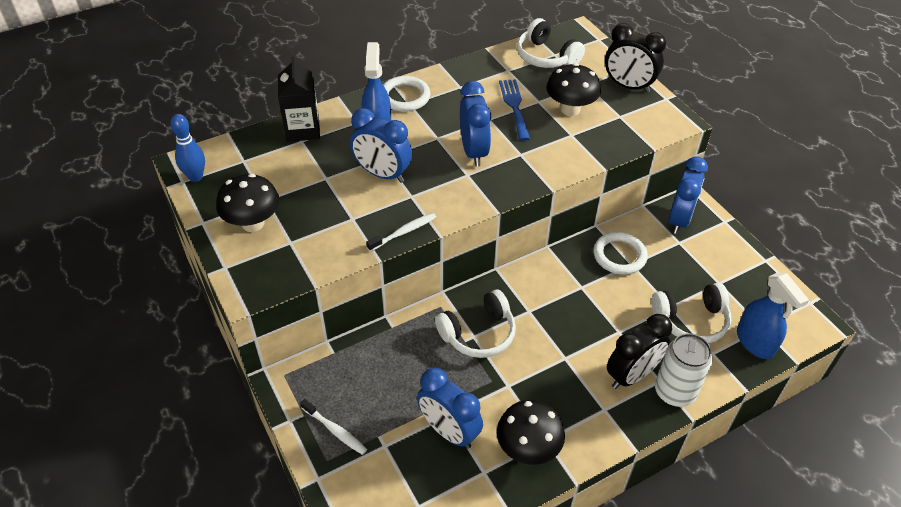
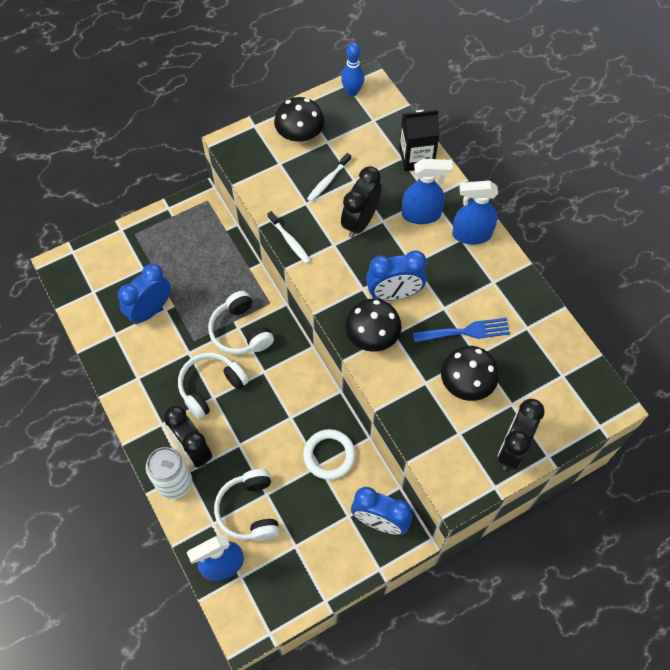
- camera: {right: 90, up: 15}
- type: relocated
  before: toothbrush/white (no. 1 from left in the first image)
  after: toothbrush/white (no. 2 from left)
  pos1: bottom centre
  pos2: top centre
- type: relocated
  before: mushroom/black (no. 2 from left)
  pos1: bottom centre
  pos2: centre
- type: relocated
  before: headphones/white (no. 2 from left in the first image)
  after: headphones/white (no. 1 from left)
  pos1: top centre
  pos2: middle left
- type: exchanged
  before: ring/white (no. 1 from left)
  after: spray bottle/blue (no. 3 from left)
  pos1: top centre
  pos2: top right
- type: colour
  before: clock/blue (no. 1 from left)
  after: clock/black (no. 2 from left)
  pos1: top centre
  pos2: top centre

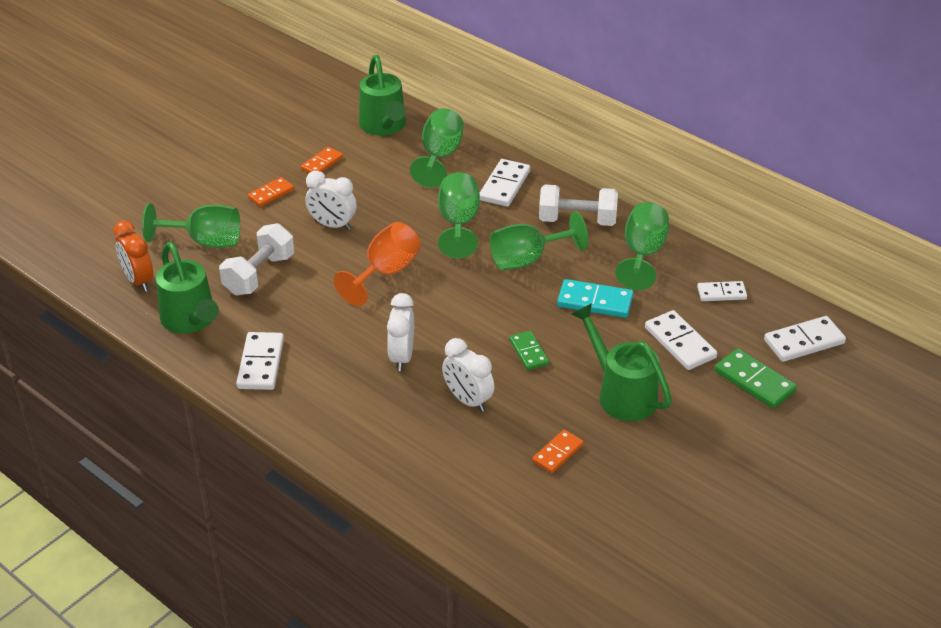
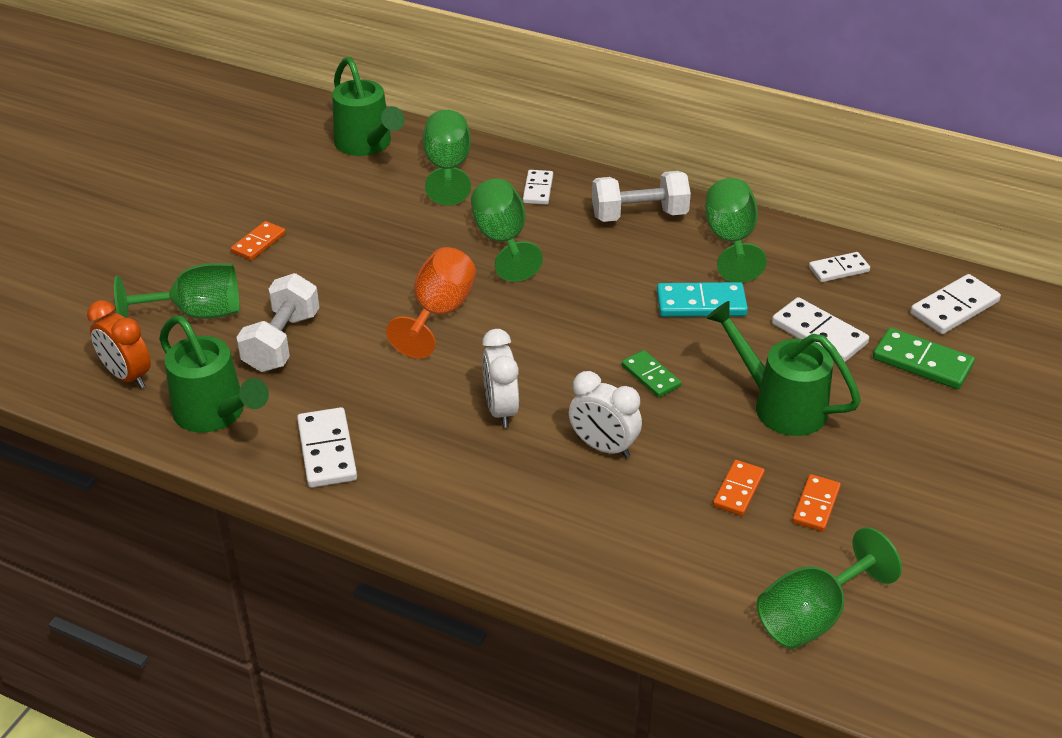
- camera: {right: -15, up: 0}
- type: missing
  before: clock/white (no. 1 from left)
  pos1: top centre
- type: relocated
  before: domino/orange (no. 2 from left in the first image)
  after: domino/orange (no. 3 from left)
  pos1: top centre
  pos2: bottom right
- type: relocated
  before: goblet/green (no. 4 from left in the first image)
  after: goblet/green (no. 5 from left)
  pos1: centre
  pos2: bottom right
- type: size
  before: domino/white (no. 2 from left)
  pos1: top centre
  pos2: top centre
  scale: 0.65

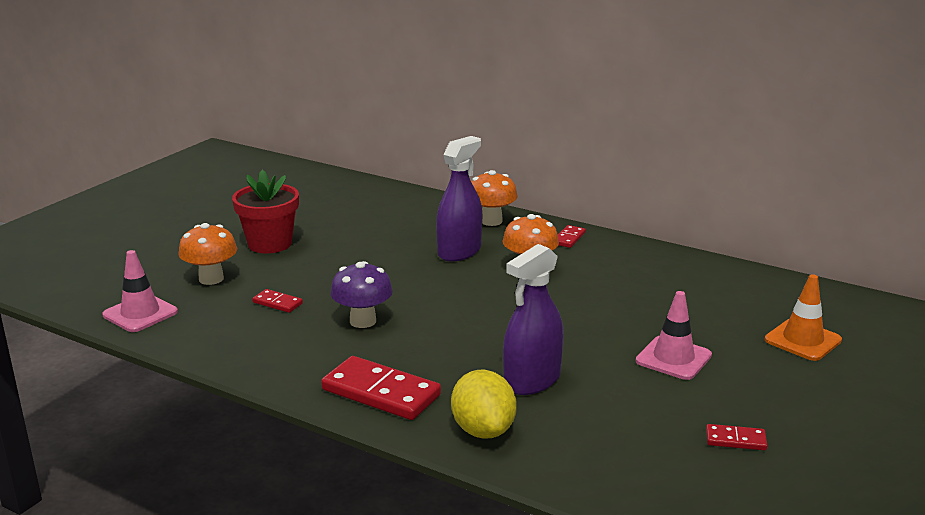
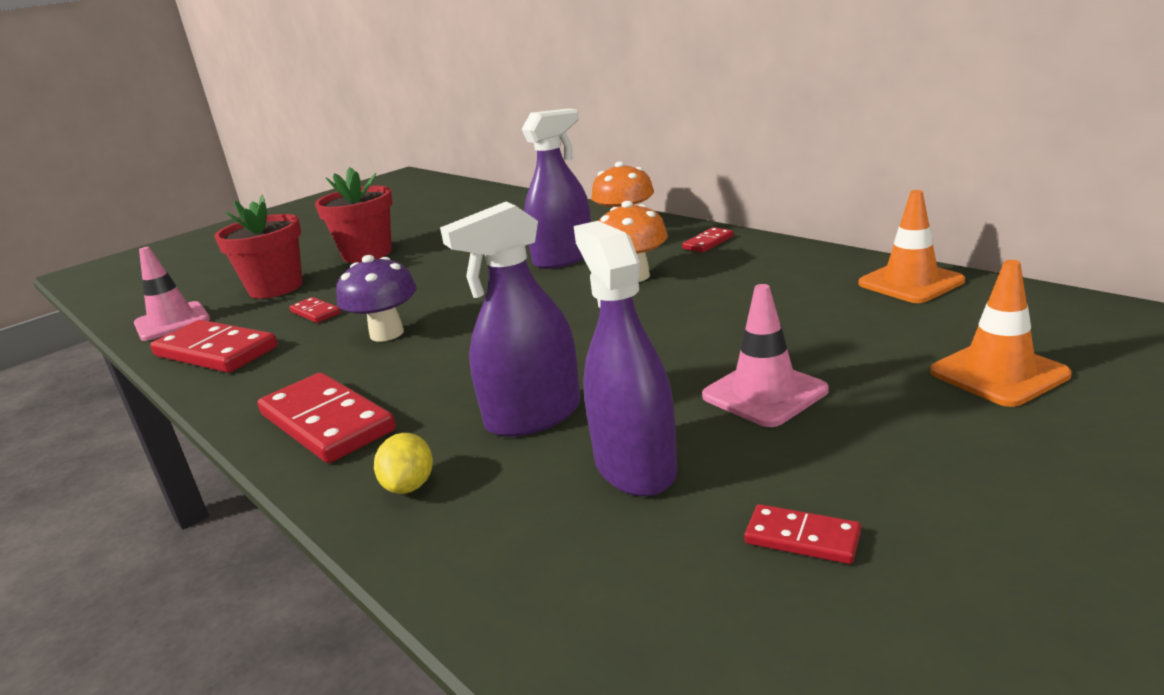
- camera: {right: 20, up: 0}
- type: appeared
  after: domino/red (no. 1 from left)
  pos2: middle left
- type: appeared
  after: spray bottle/purple (no. 3 from left)
  pos2: centre
- type: appeared
  after: traffic cone/orange (no. 1 from left)
  pos2: middle right
- type: exchanged
  before: mushroom/orange (no. 1 from left)
  after: flower pot/red (no. 1 from left)
  pos1: middle left
  pos2: middle left
- type: size
  before: lemon/yellow
  pos1: bottom centre
  pos2: centre
  scale: 0.58

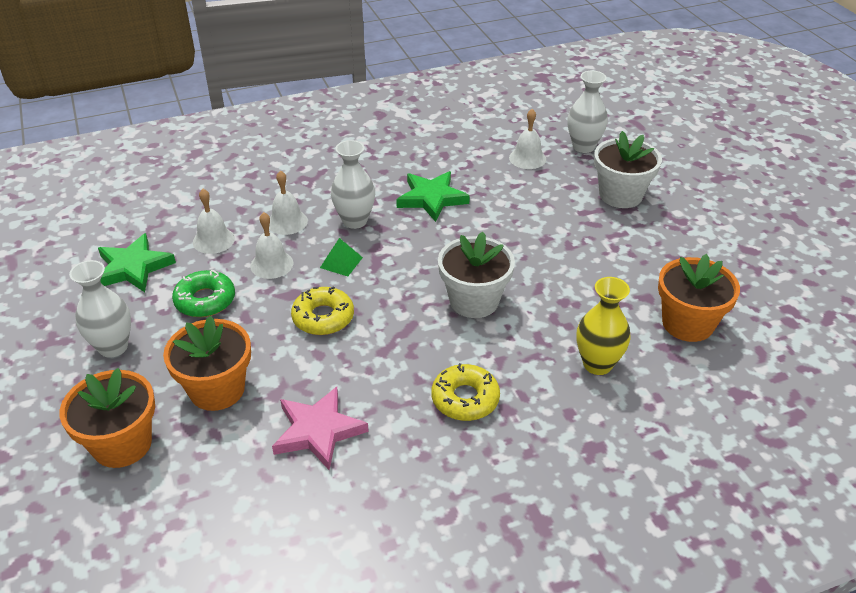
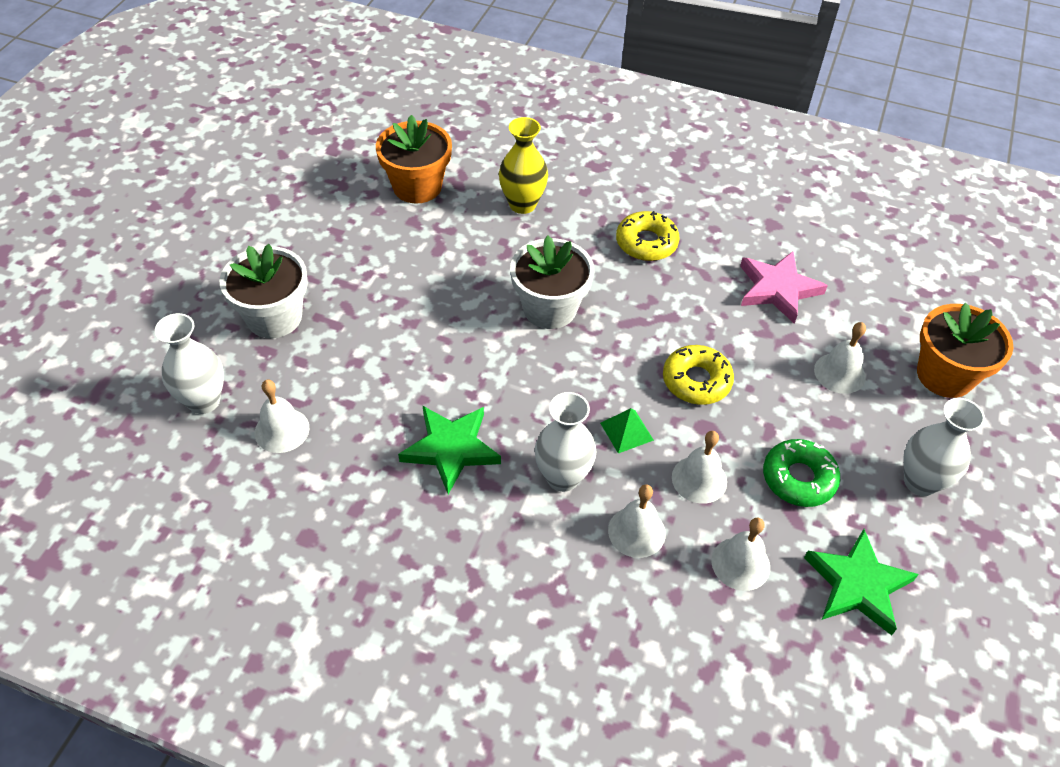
- camera: {right: -140, up: 10}
- type: exchanged
  before: flower pot/orange (no. 2 from left)
  after: bell/white (no. 5 from left)
  pos1: middle left
  pos2: middle right

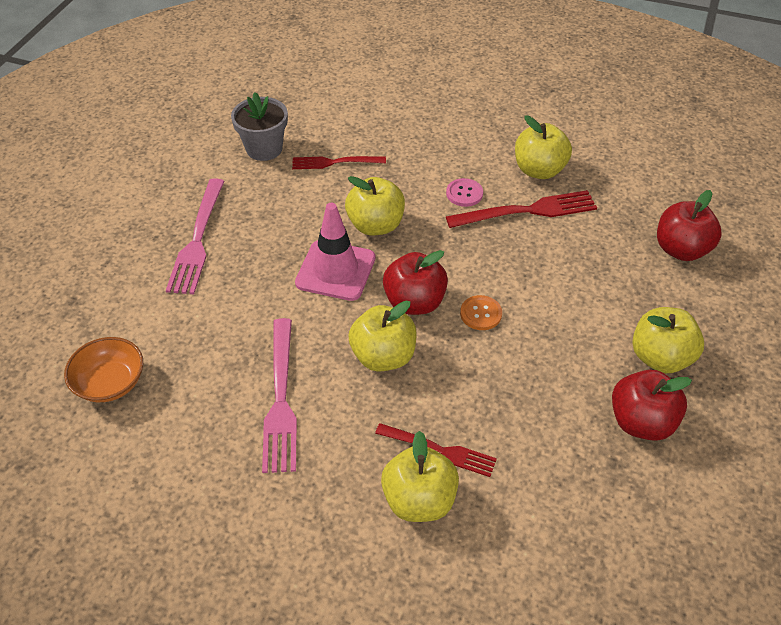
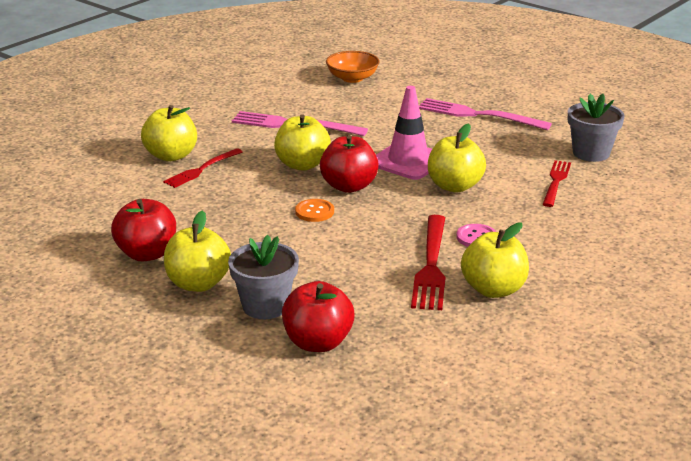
- camera: {right: 110, up: -20}
- type: appeared
  after: flower pot/grey (no. 1 from left)
  pos2: centre

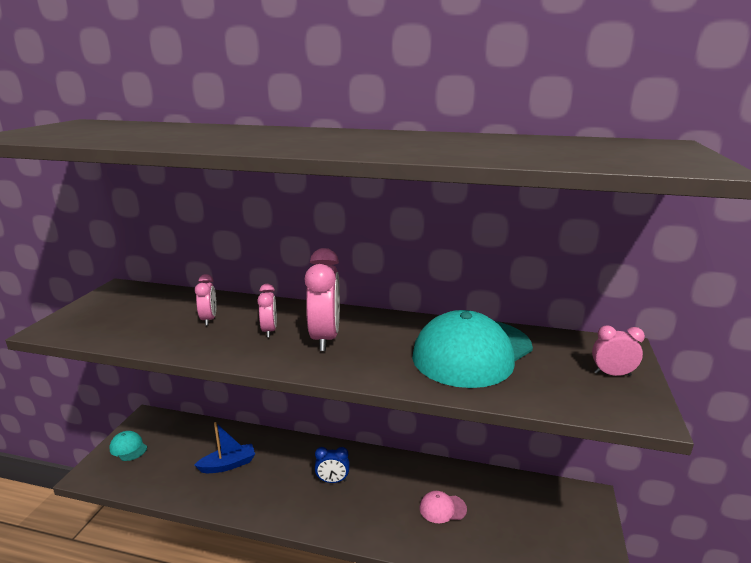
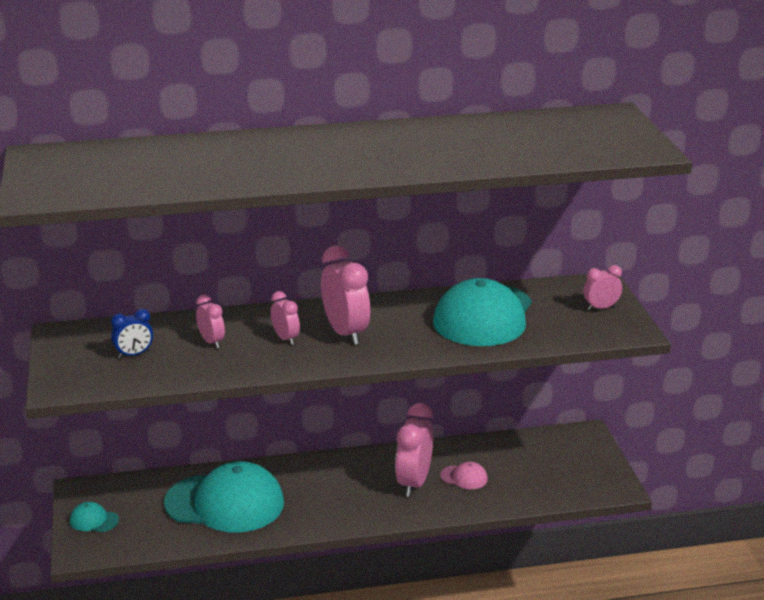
- camera: {right: -25, up: 5}
- type: appeared
  after: clock/pink (no. 4 from left)
  pos2: bottom centre
- type: relocated
  before: clock/blue
  pos1: bottom centre
  pos2: middle left
- type: exchanged
  before: boat/blue
  after: cap/turquoise (no. 2 from left)
  pos1: bottom left
  pos2: bottom left
- type: spun
  before: cap/pink
  pos1: bottom centre
  pos2: bottom centre
  turn: -135

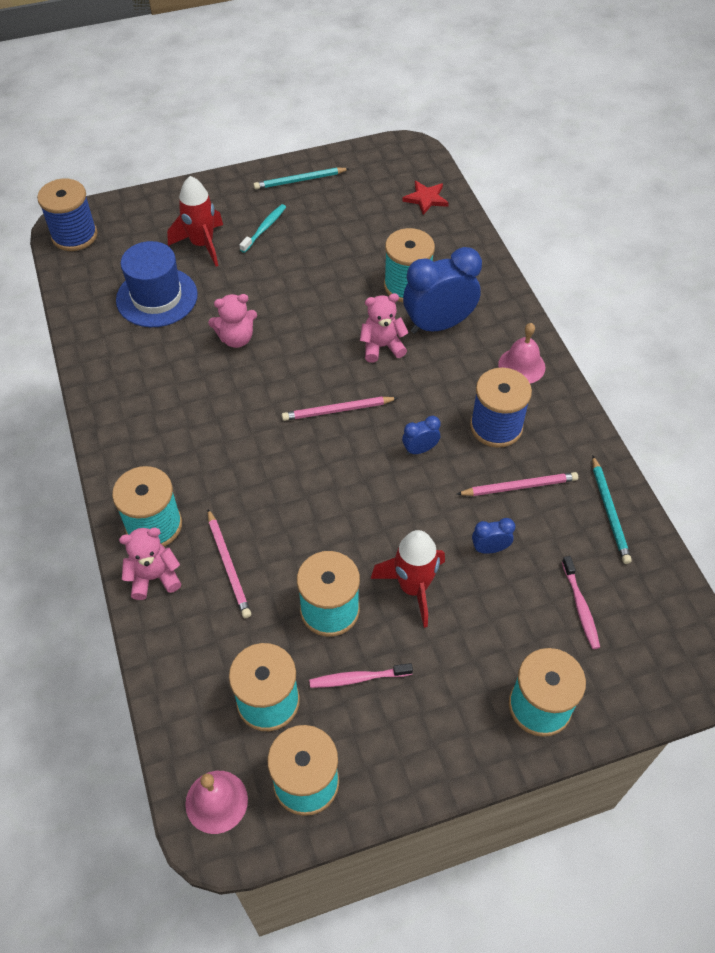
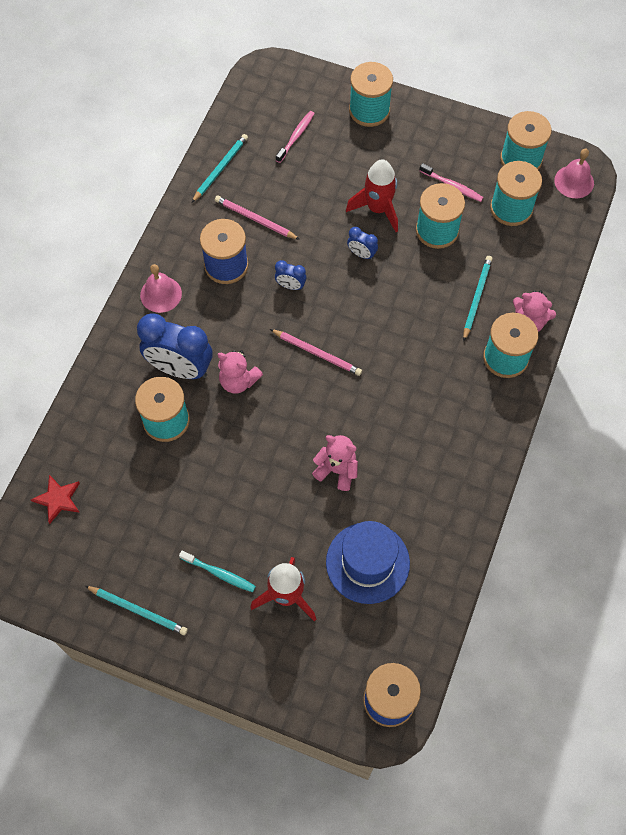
- camera: {right: -140, up: 10}
- type: relocated
  before: clock/blue (no. 3 from left)
  pos1: middle right
  pos2: top centre
- type: colour
  before: pencil/pink (no. 1 from left)
  after: pencil/turquoise (no. 3 from left)
  pos1: middle left
  pos2: middle right
- type: spun
  before: toothbrush/turquoise
  pos1: top centre
  pos2: bottom centre
  turn: -135

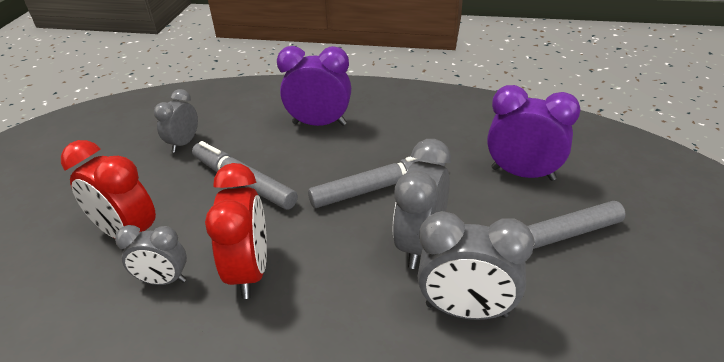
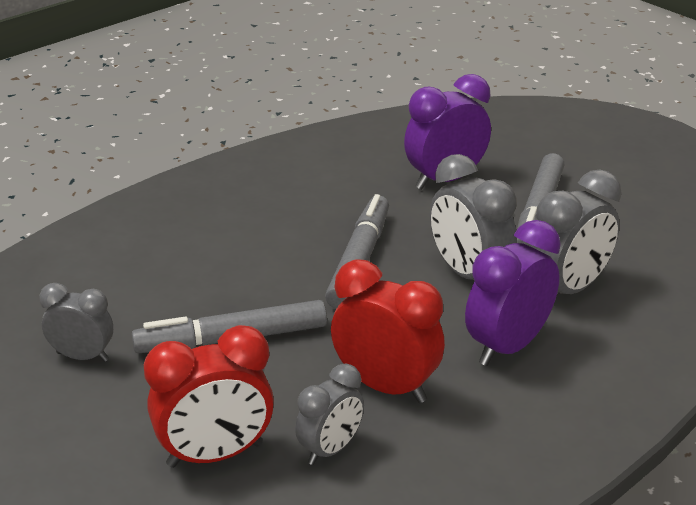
- camera: {right: -55, up: -5}
- type: relocated
  before: clock/purple (no. 1 from left in the first image)
  after: clock/purple (no. 2 from left)
  pos1: top centre
  pos2: middle right
- type: spun
  before: clock/grey (no. 2 from left in the first image)
  pos1: middle left
  pos2: middle left
  turn: 135

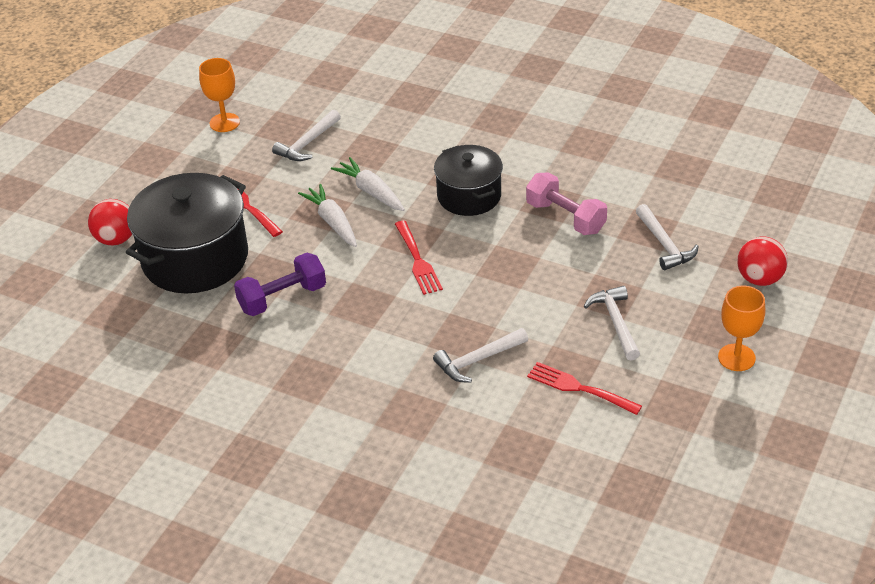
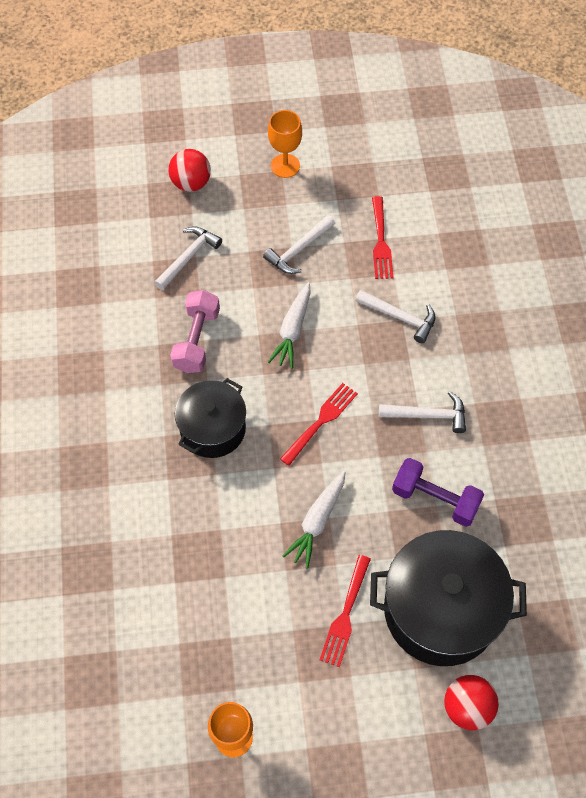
- camera: {right: -125, up: 20}
- type: relocated
  before: hammer/white (no. 1 from left in the first image)
  after: hammer/white (no. 4 from left)
  pos1: top centre
  pos2: middle right
- type: relocated
  before: carrot/white (no. 2 from left in the first image)
  after: carrot/white (no. 1 from left)
  pos1: top centre
  pos2: centre

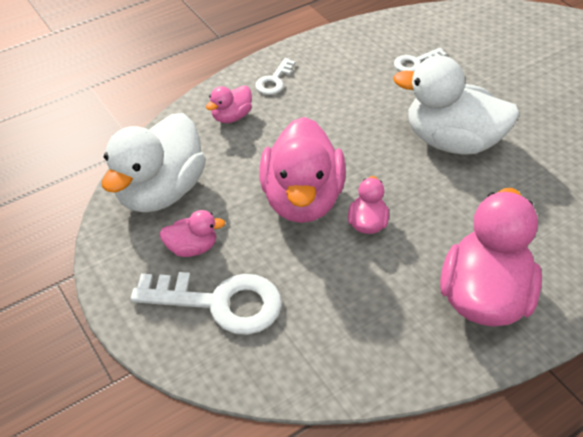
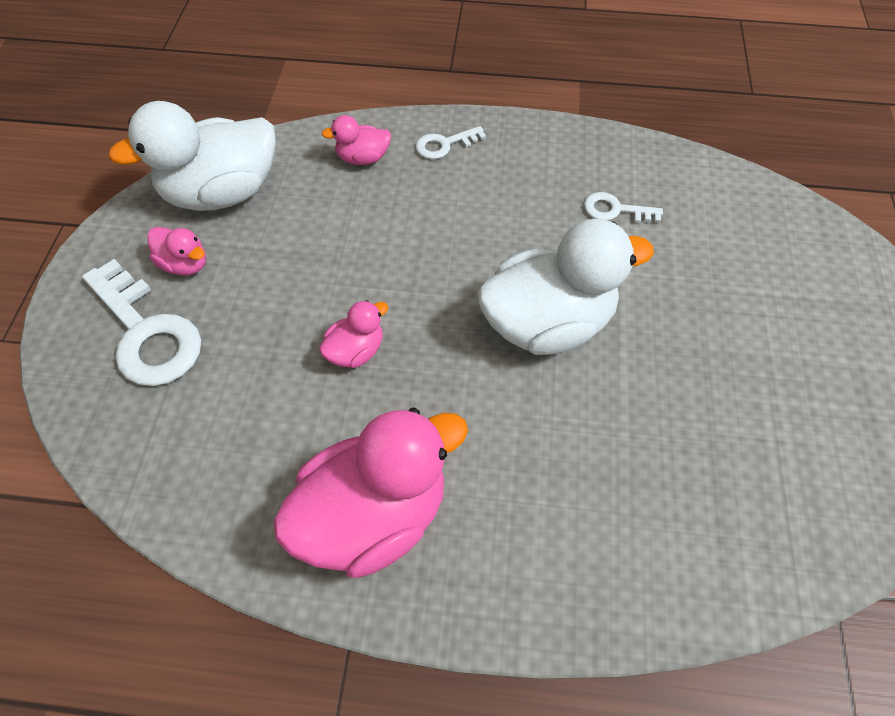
- camera: {right: 40, up: 10}
- type: missing
  before: duck/pink (no. 3 from left)
  pos1: centre
- type: spun
  before: duck/white (no. 2 from left)
  pos1: top right
  pos2: centre
  turn: 105

